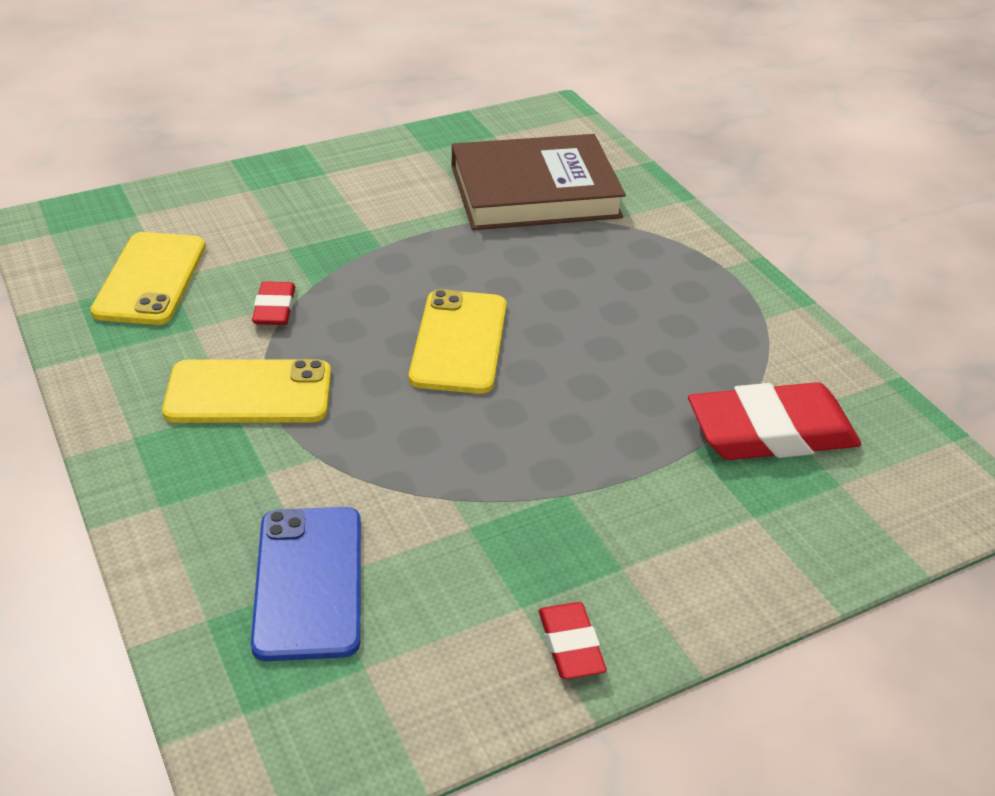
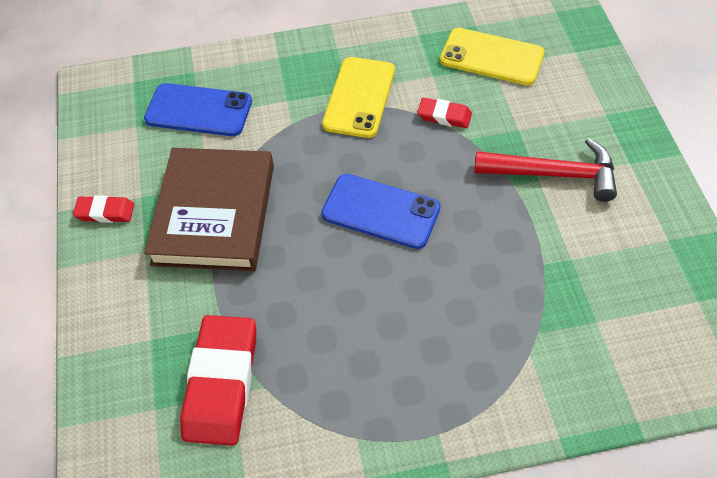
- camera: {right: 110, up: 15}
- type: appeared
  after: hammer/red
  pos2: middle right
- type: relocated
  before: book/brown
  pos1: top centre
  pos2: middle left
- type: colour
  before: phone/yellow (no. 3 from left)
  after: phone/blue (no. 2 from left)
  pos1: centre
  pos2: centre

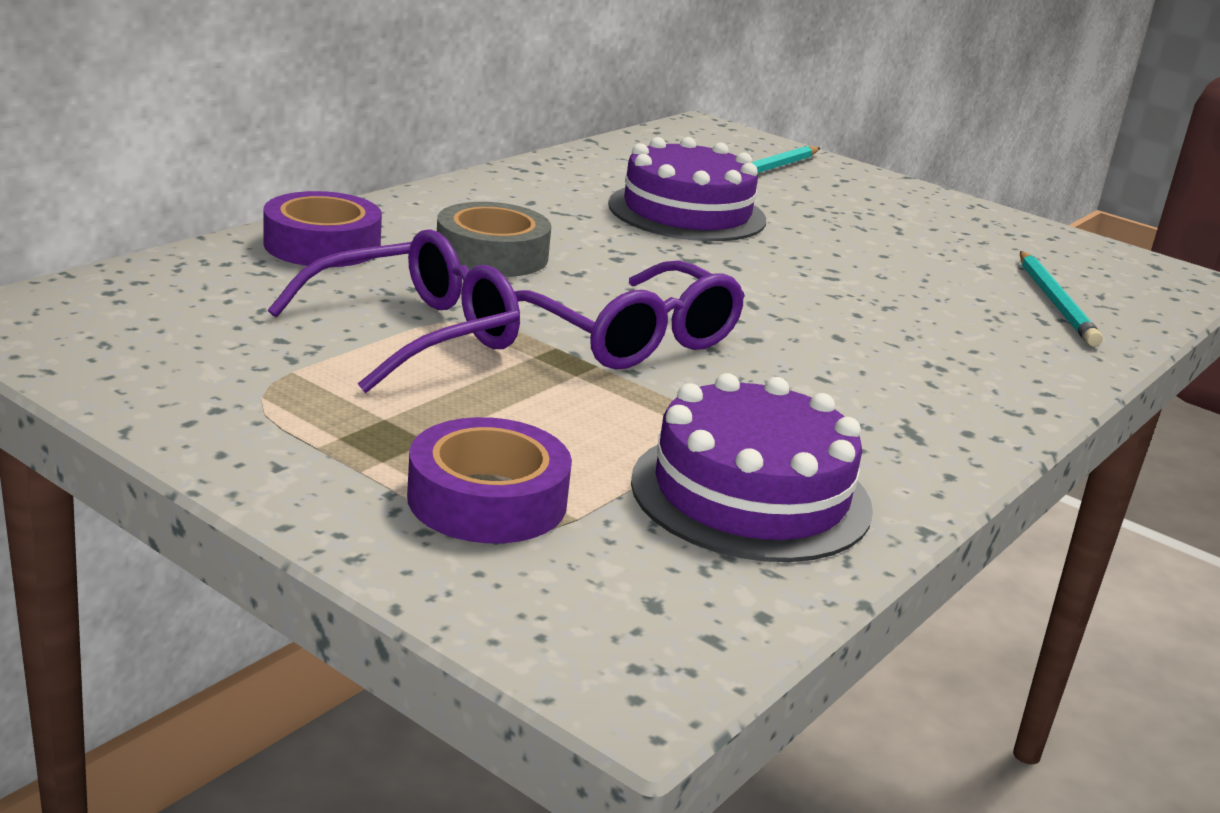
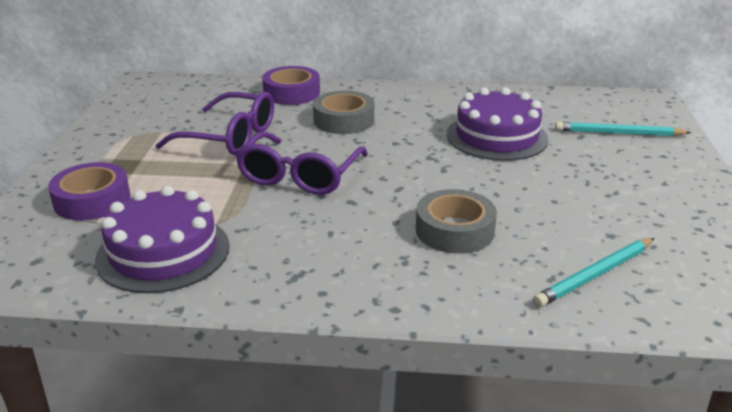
- camera: {right: 60, up: 5}
- type: appeared
  after: tape/grey (no. 2 from left)
  pos2: centre

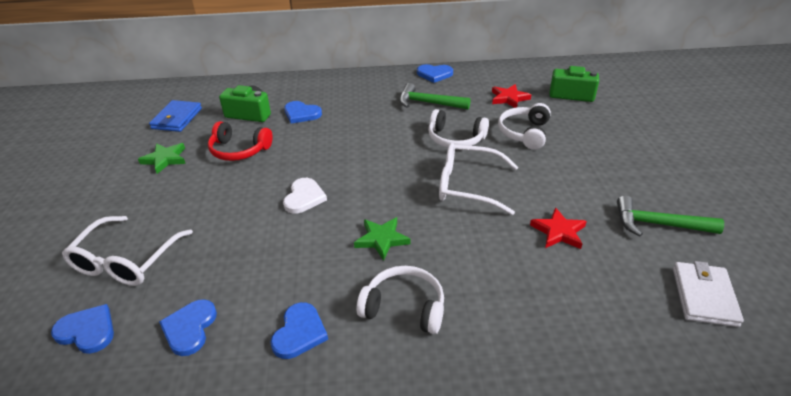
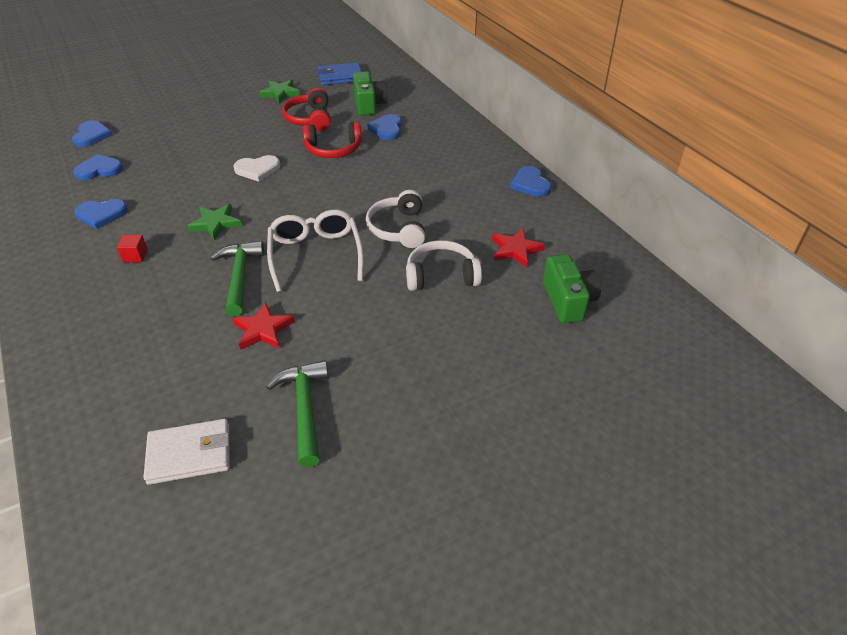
- camera: {right: 65, up: 5}
- type: missing
  before: glasses/white (no. 1 from left)
  pos1: middle left
- type: appeared
  after: headphones/red (no. 2 from left)
  pos2: top centre
- type: relocated
  before: hammer/green (no. 1 from left)
  pos1: top centre
  pos2: middle left
- type: exchanged
  before: headphones/white (no. 1 from left)
  after: cube/red
  pos1: bottom centre
  pos2: middle left

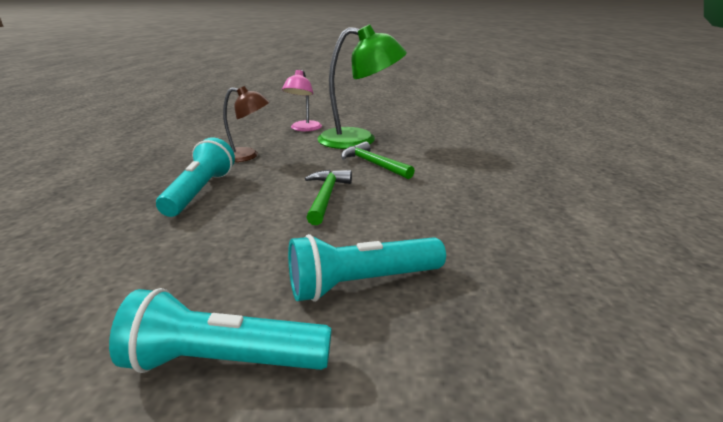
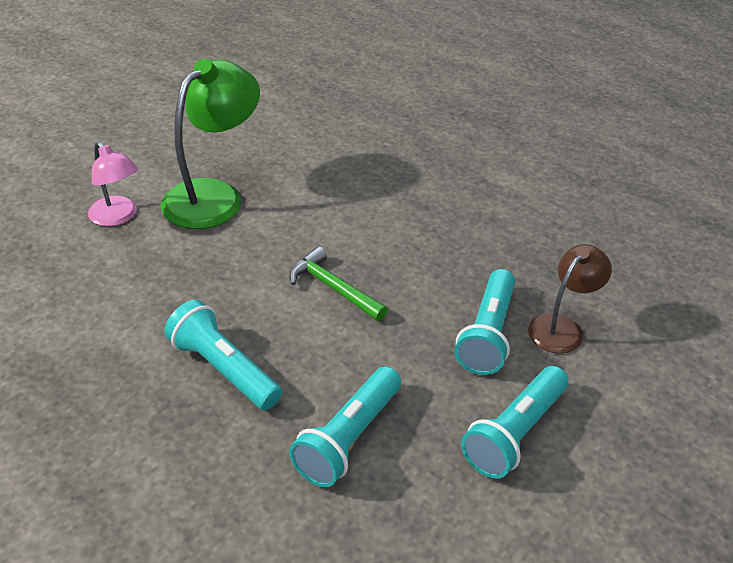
- camera: {right: -55, up: 15}
- type: missing
  before: hammer/green (no. 2 from left)
  pos1: centre
- type: appeared
  after: flashlight/turquoise (no. 2 from left)
  pos2: bottom centre
- type: relocated
  before: lamp/brown
  pos1: top centre
  pos2: middle right

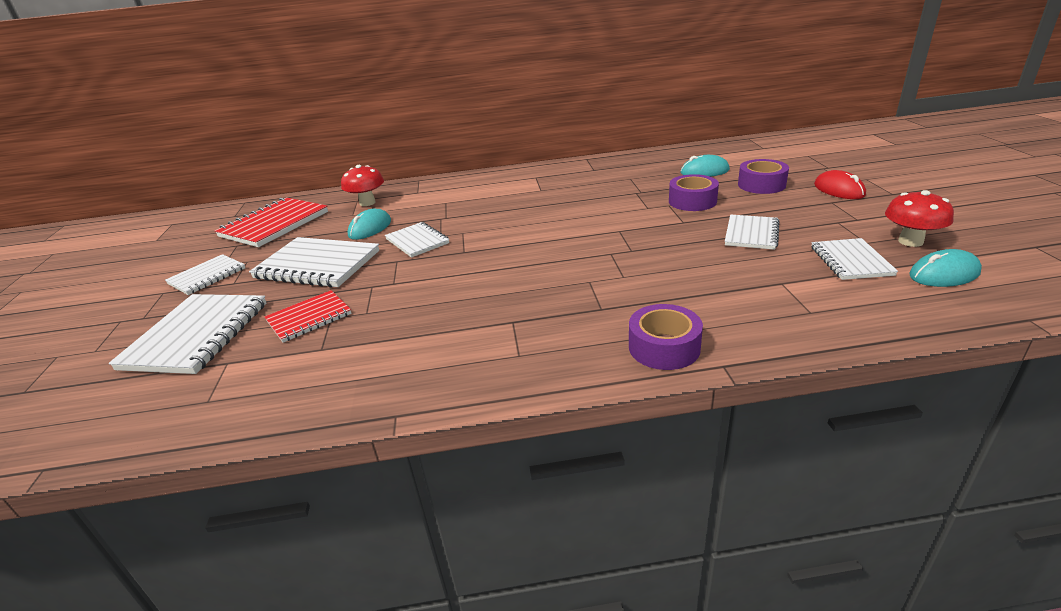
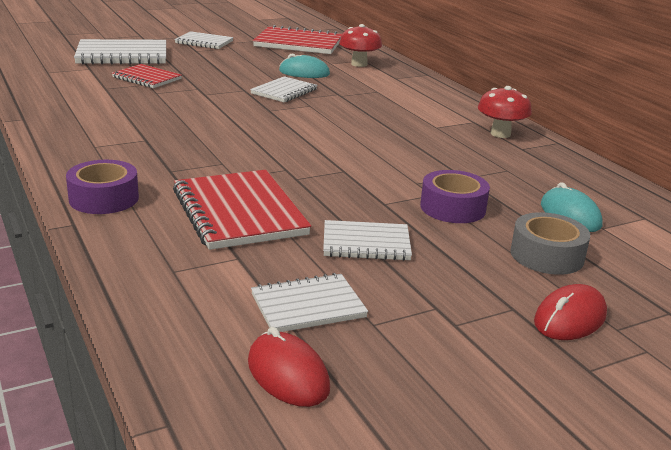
- camera: {right: 65, up: -5}
- type: missing
  before: notebook/white (no. 3 from left)
  pos1: middle left
- type: appeared
  after: notebook/red (no. 2 from left)
  pos2: centre
- type: relocated
  before: mushroom/red (no. 2 from left)
  pos1: middle right
  pos2: top right
- type: colour
  before: tape/purple (no. 3 from left)
  after: tape/grey
  pos1: top right
  pos2: middle right
- type: colour
  before: mouse/turquoise (no. 3 from left)
  after: mouse/red (no. 1 from left)
  pos1: middle right
  pos2: bottom centre

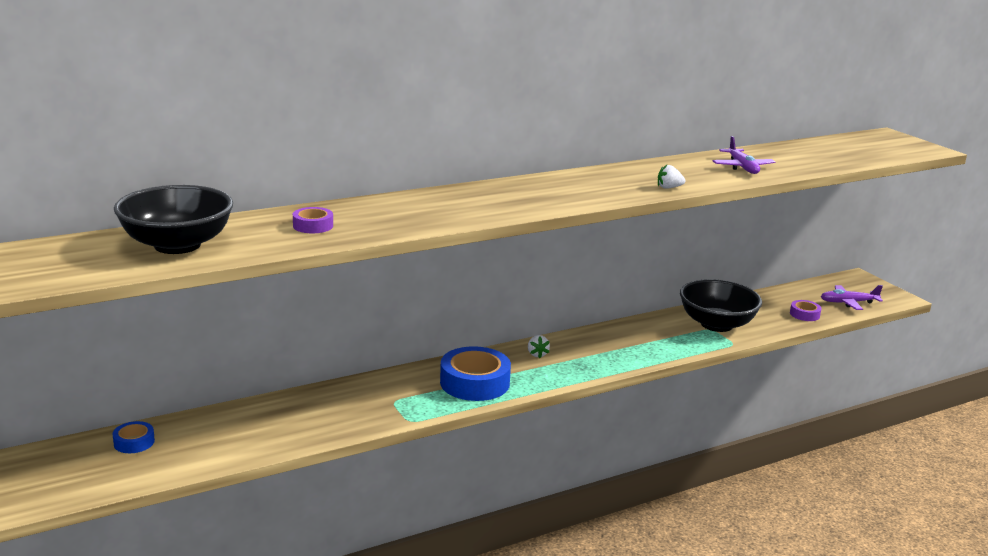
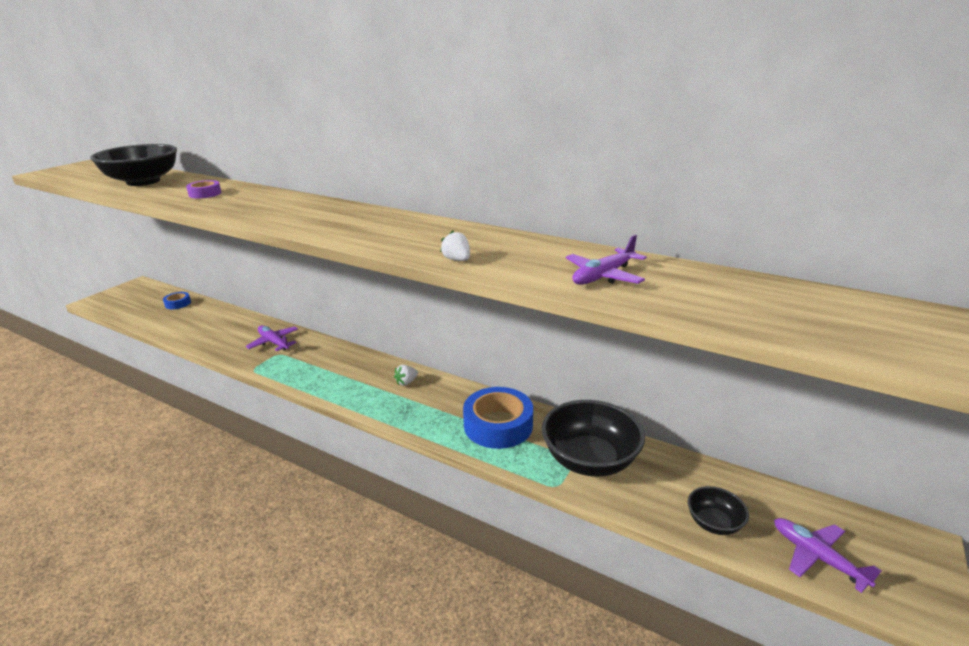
- camera: {right: 60, up: 5}
- type: appeared
  after: plane/purple (no. 1 from left)
  pos2: middle left
- type: relocated
  before: tape/blue (no. 2 from left)
  pos1: bottom centre
  pos2: centre
- type: exchanged
  before: tape/purple (no. 2 from left)
  after: bowl/black (no. 3 from left)
  pos1: middle right
  pos2: bottom right

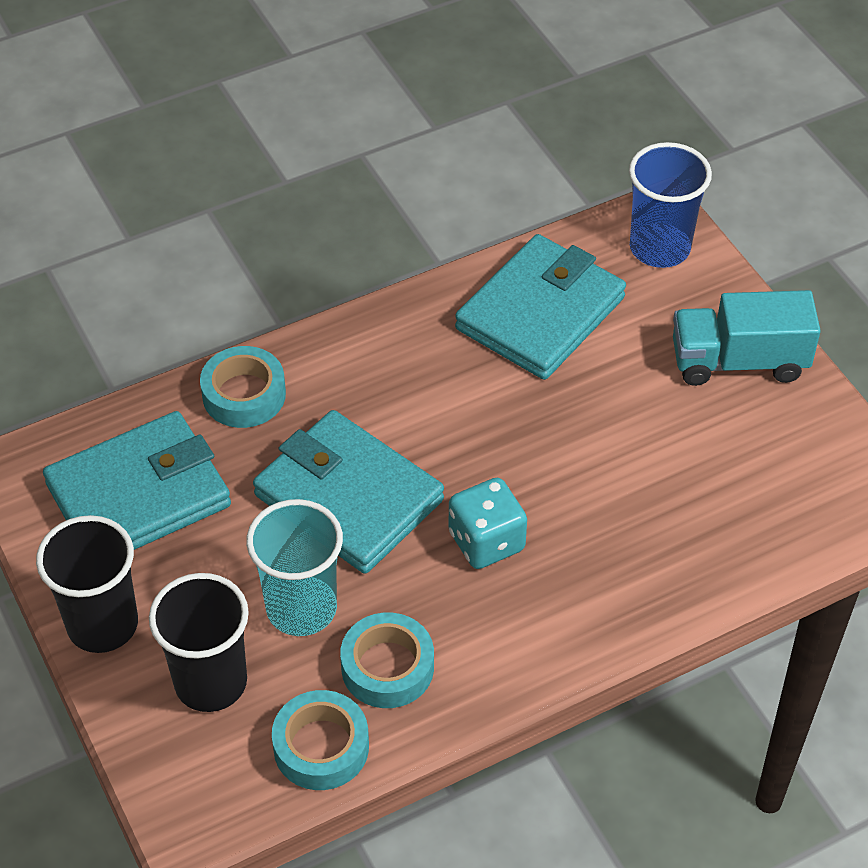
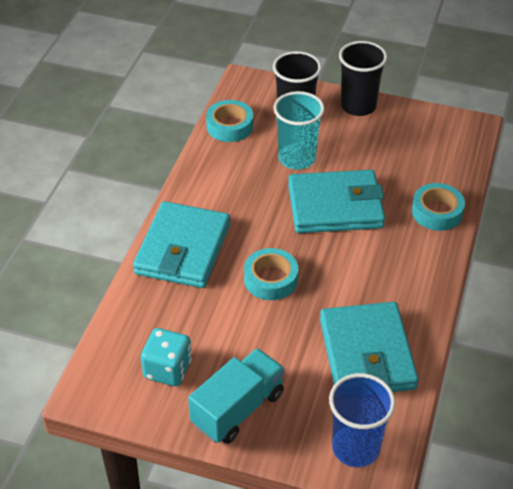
- camera: {right: 135, up: -5}
- type: relocated
  before: wallet/turquoise (no. 1 from left)
  pos1: middle left
  pos2: centre
- type: relocated
  before: tape/turquoise (no. 3 from left in the first image)
  after: tape/turquoise (no. 2 from left)
  pos1: bottom centre
  pos2: centre
- type: relocated
  before: dice/turquoise
  pos1: centre
  pos2: bottom left

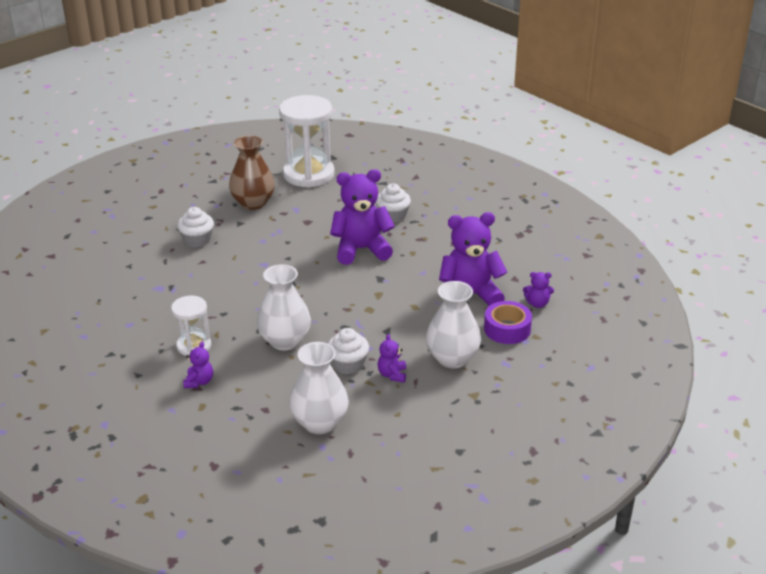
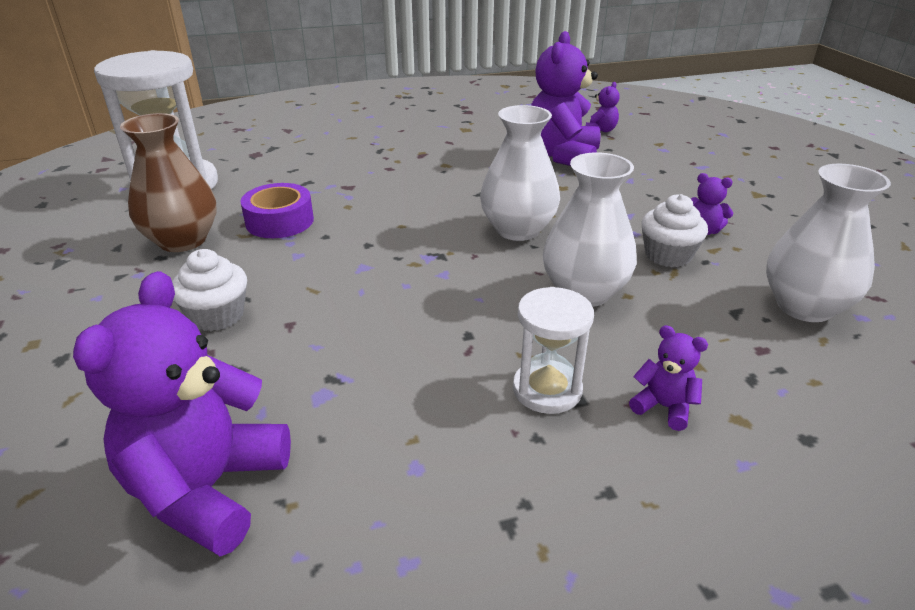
- camera: {right: -65, up: 0}
- type: missing
  before: cupcake/white (no. 3 from left)
  pos1: centre
- type: relocated
  before: teddy bear/purple (no. 2 from left in the first image)
  after: teddy bear/purple (no. 1 from left)
  pos1: centre
  pos2: bottom left
- type: relocated
  before: vase/white (no. 3 from left in the first image)
  after: vase/white (no. 1 from left)
  pos1: centre
  pos2: top centre
- type: relocated
  before: tape/purple
  pos1: centre
  pos2: middle left

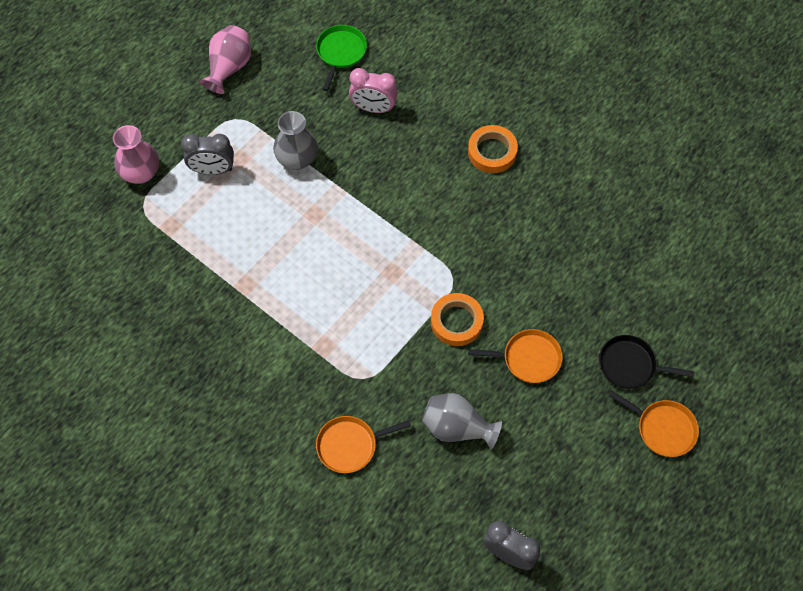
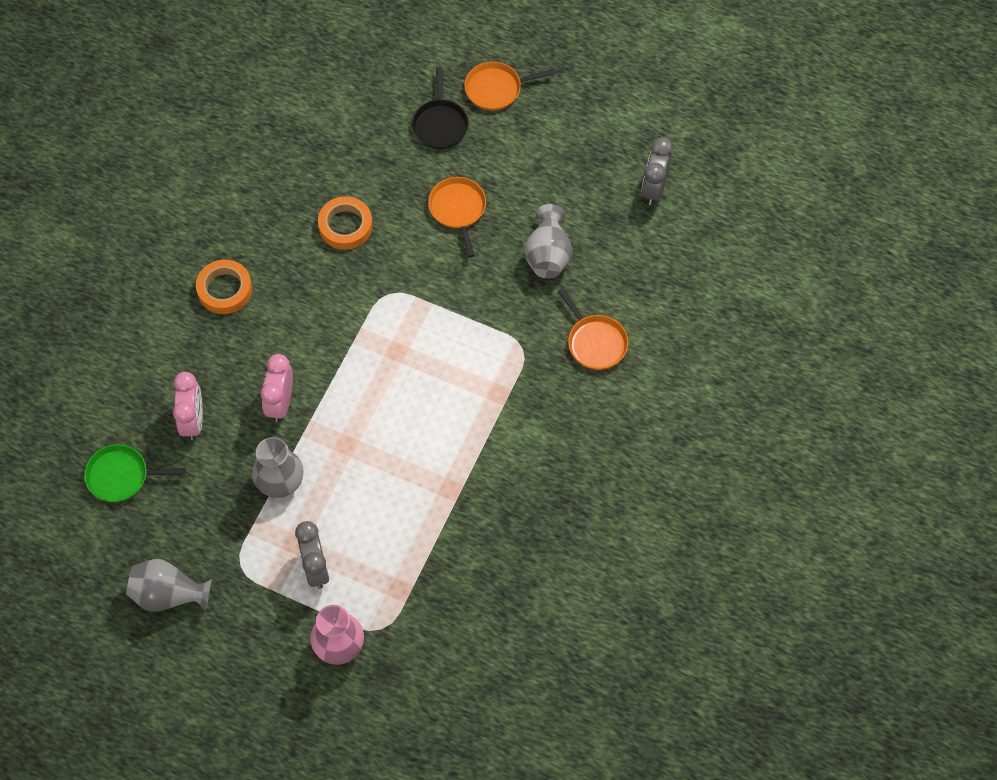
- camera: {right: -105, up: 0}
- type: appeared
  after: clock/pink (no. 2 from left)
  pos2: middle left
- type: relocated
  before: tape/orange (no. 1 from left in the first image)
  after: tape/orange (no. 2 from left)
  pos1: centre
  pos2: top centre
- type: colour
  before: vase/pink (no. 2 from left)
  after: vase/grey (no. 1 from left)
  pos1: top left
  pos2: bottom left
- type: spun
  before: pan/orange (no. 3 from left in the first image)
  pos1: bottom right
  pos2: top centre
  turn: -120

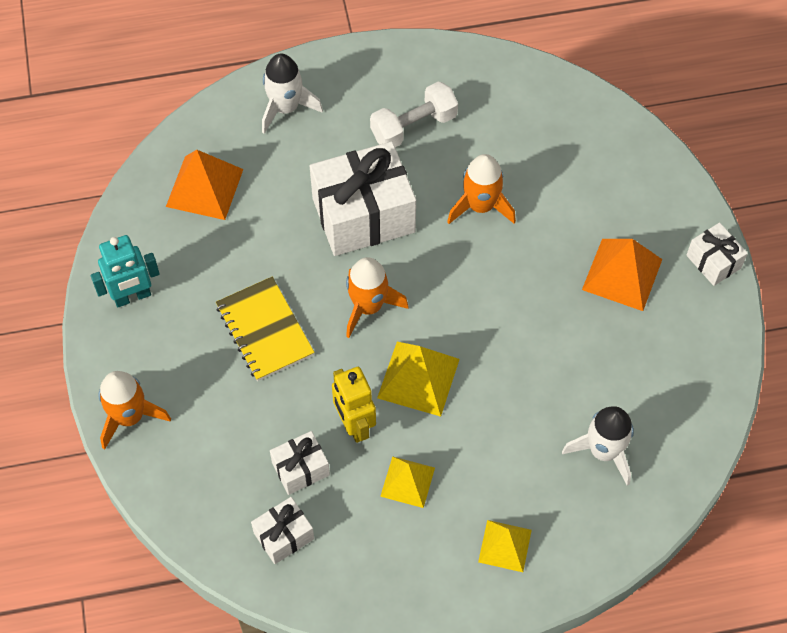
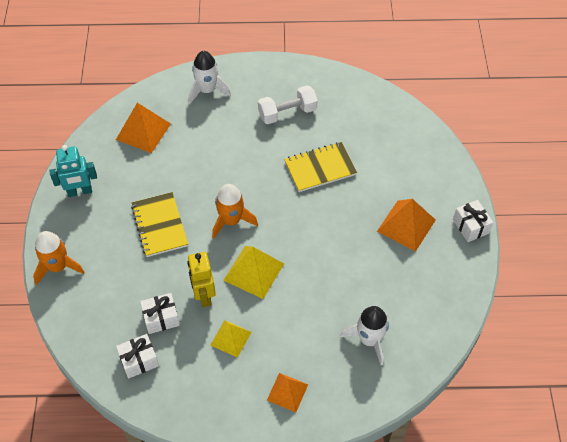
- camera: {right: 10, up: -5}
- type: missing
  before: gift/white (no. 3 from left)
  pos1: top centre
- type: exchanged
  before: rocket/orange (no. 3 from left)
  after: notebook/yellow (no. 2 from left)
  pos1: top centre
  pos2: centre
- type: colour
  before: pyramid/yellow (no. 3 from left)
  after: pyramid/orange (no. 2 from left)
  pos1: bottom centre
  pos2: bottom centre

